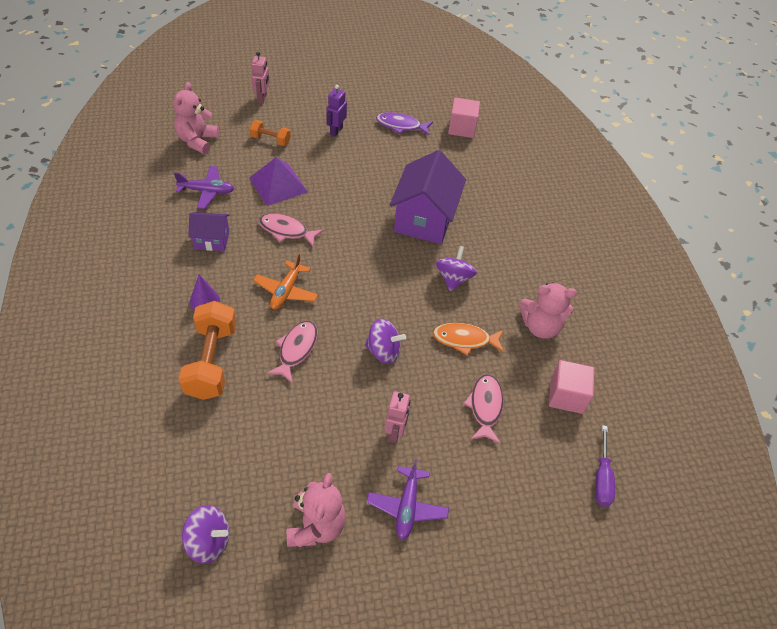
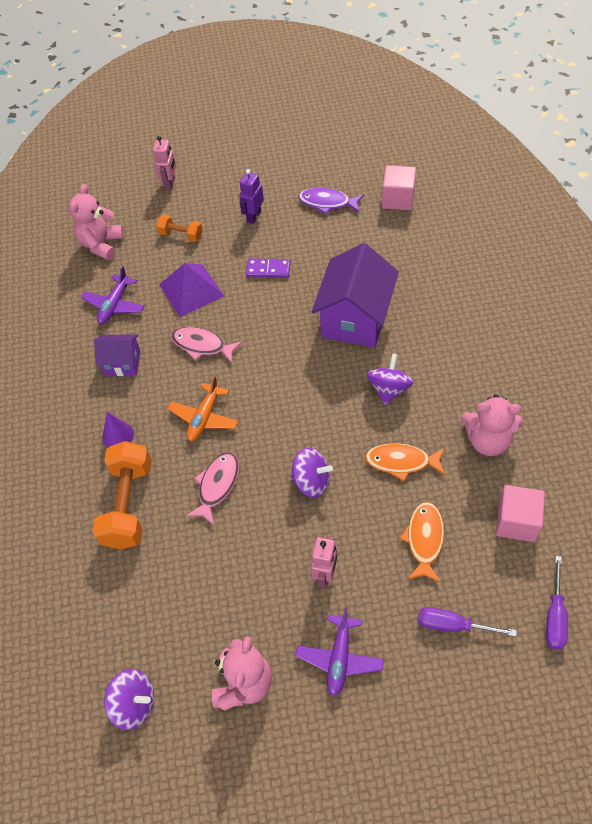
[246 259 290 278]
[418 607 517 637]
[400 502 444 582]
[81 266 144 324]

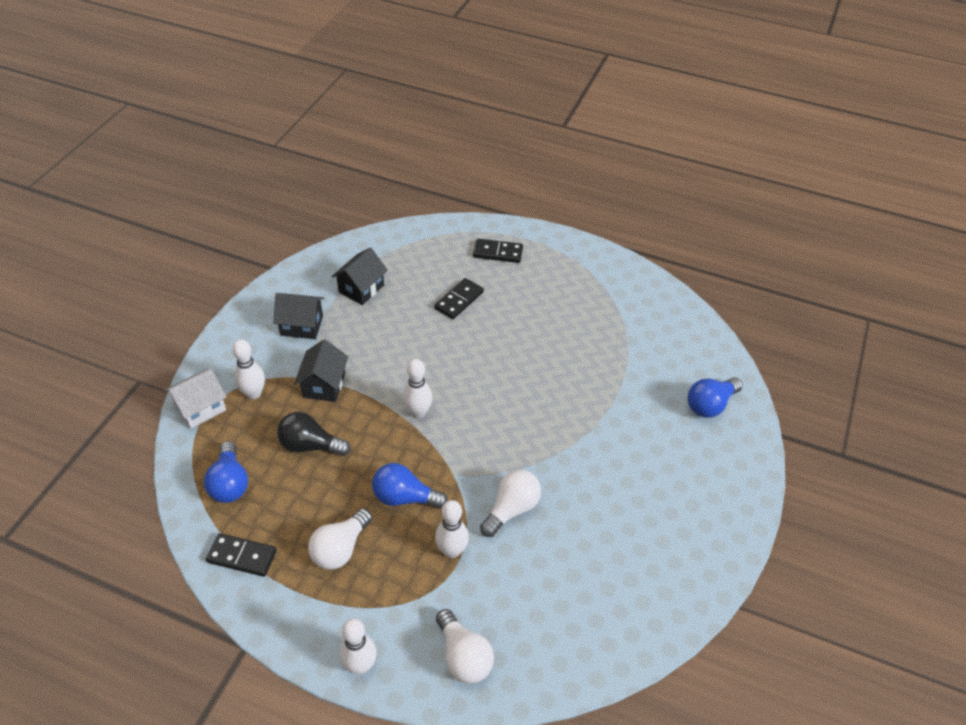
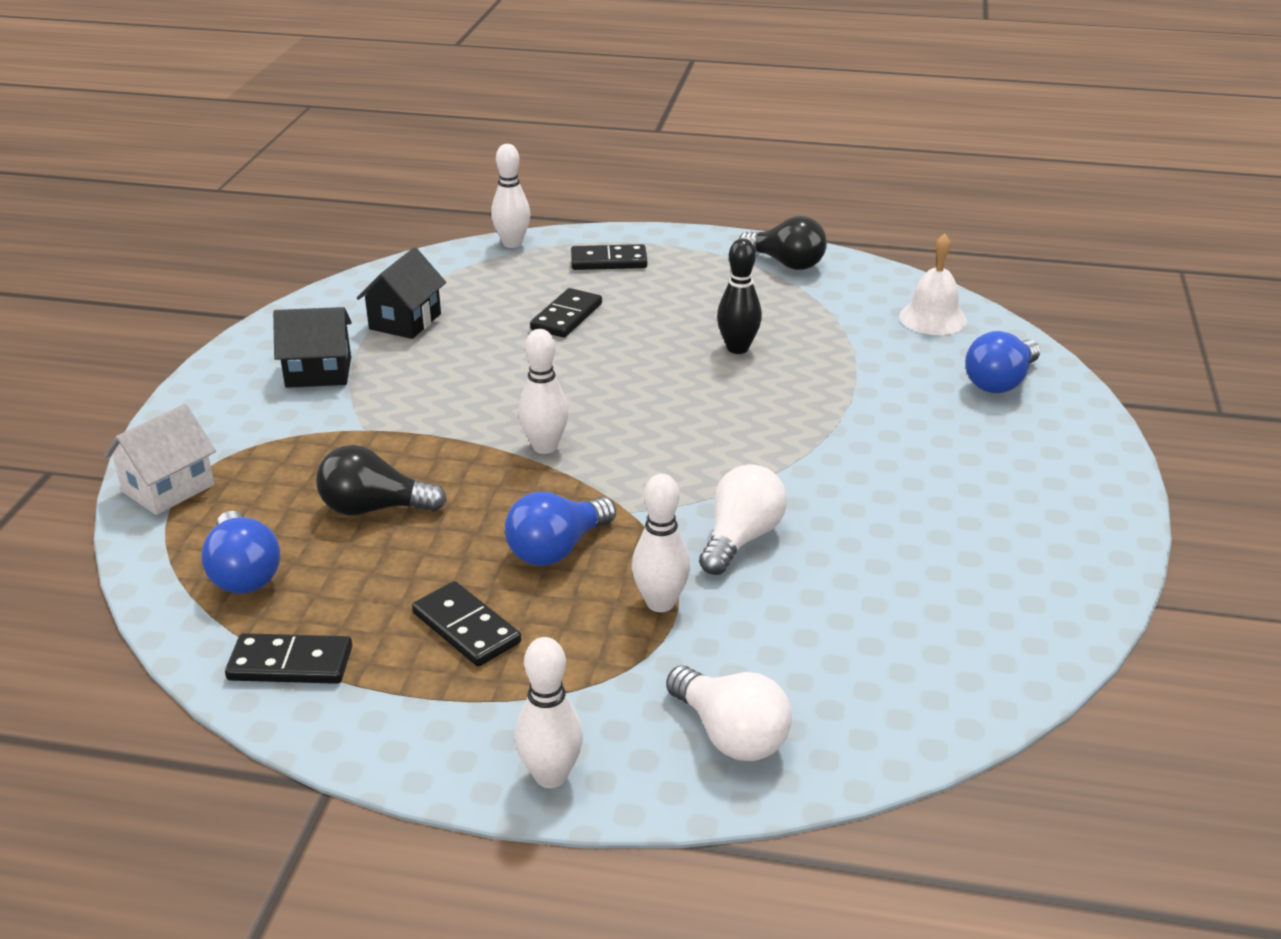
[294 340 348 402] (first image)
[717 239 762 354]
[739 216 827 270]
[899 234 967 335]
[491 144 530 248]
[412 581 521 667]
[505 492 616 566]

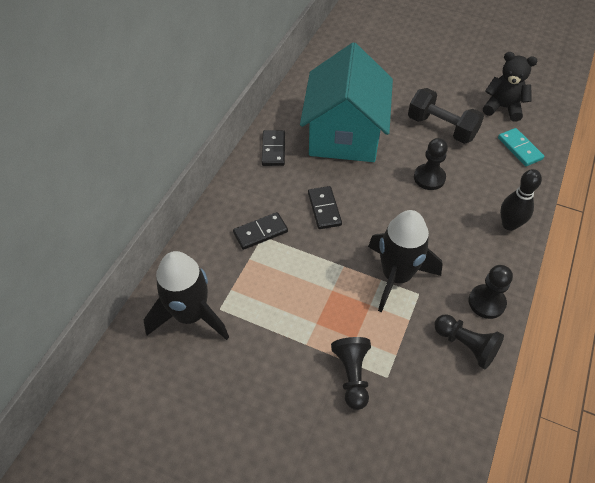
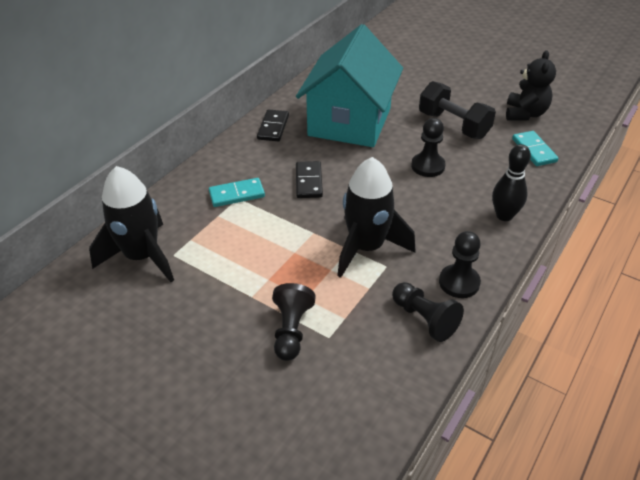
[209 178 265 207]
[506 50 556 120]

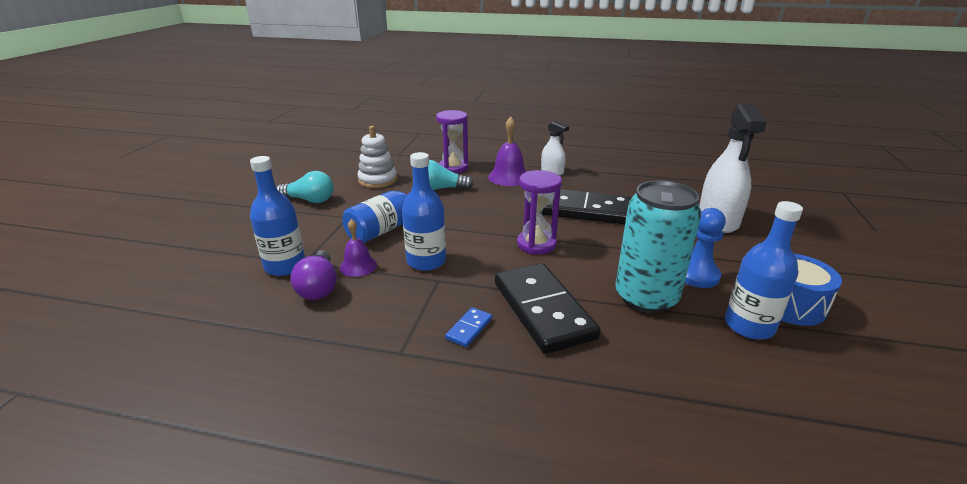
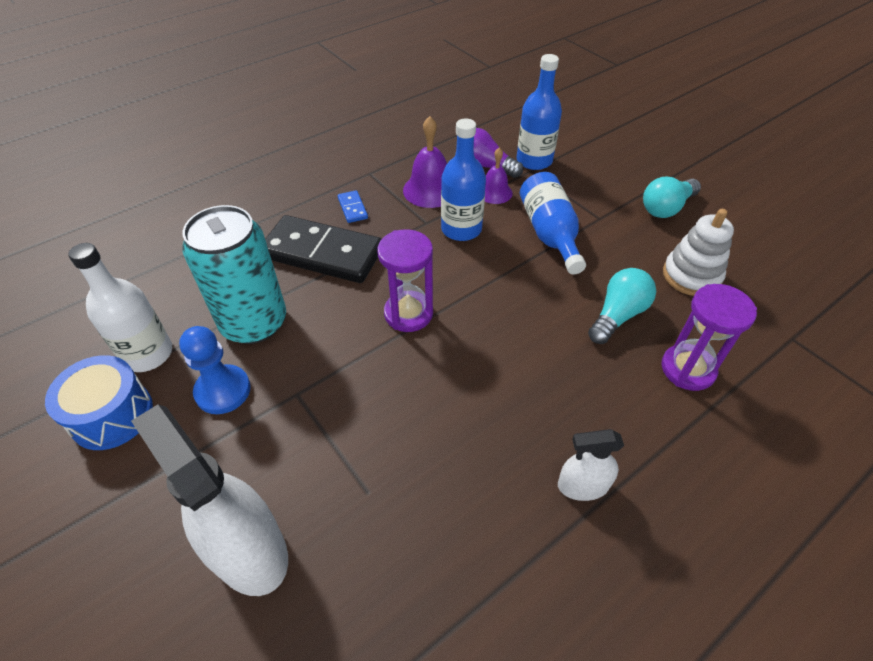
[541 189 631 224] (first image)
[403 116 447 208]
[68 243 172 372]

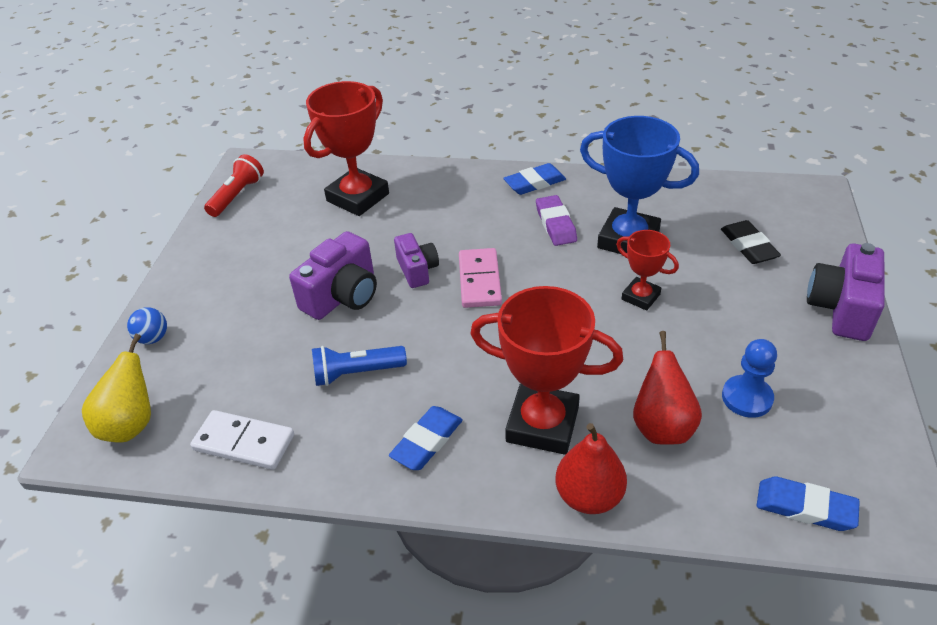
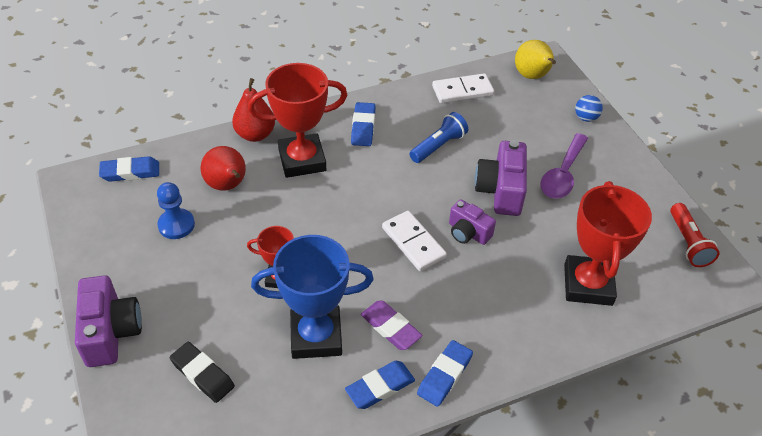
[345 361 415 409]
[541 133 588 199]
[382 211 447 271]

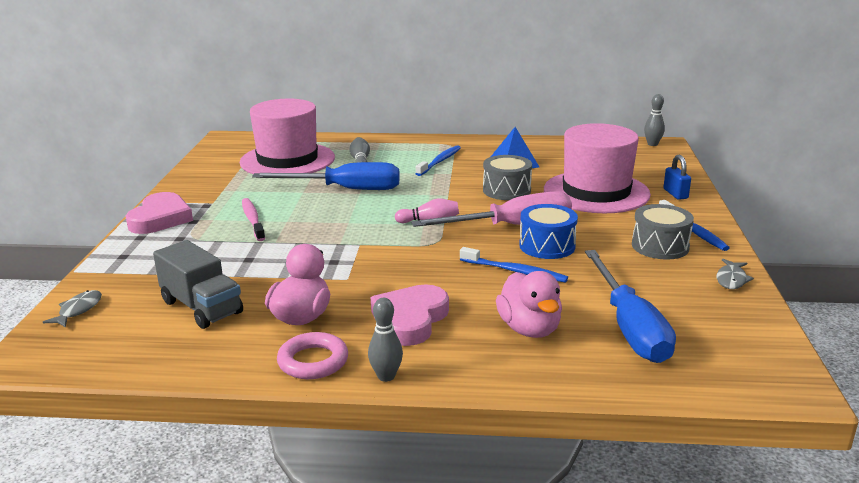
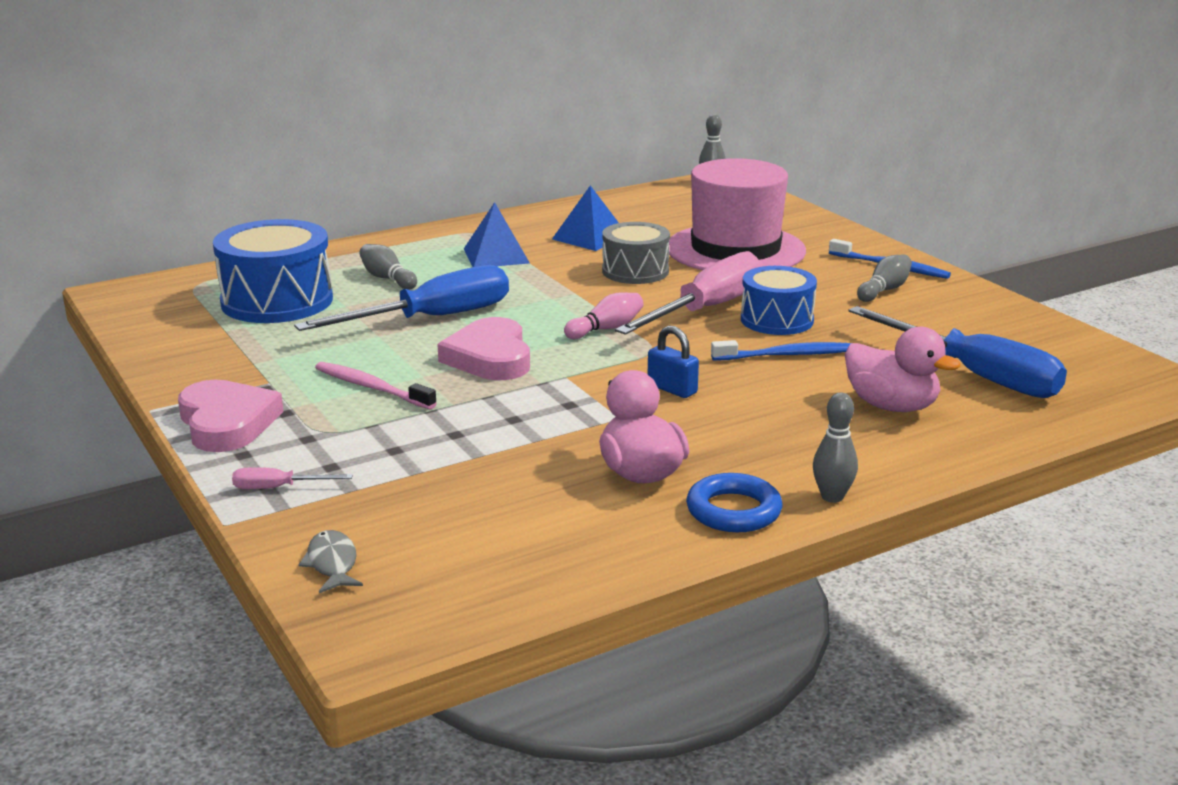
[153 240 243 329] (first image)
[717 259 754 289] (first image)
[232 467 353 489]
[437 317 530 380]
[648 325 699 398]
[213 219 333 323]
[464 202 530 267]
[857 254 912 302]
[686 473 782 532]

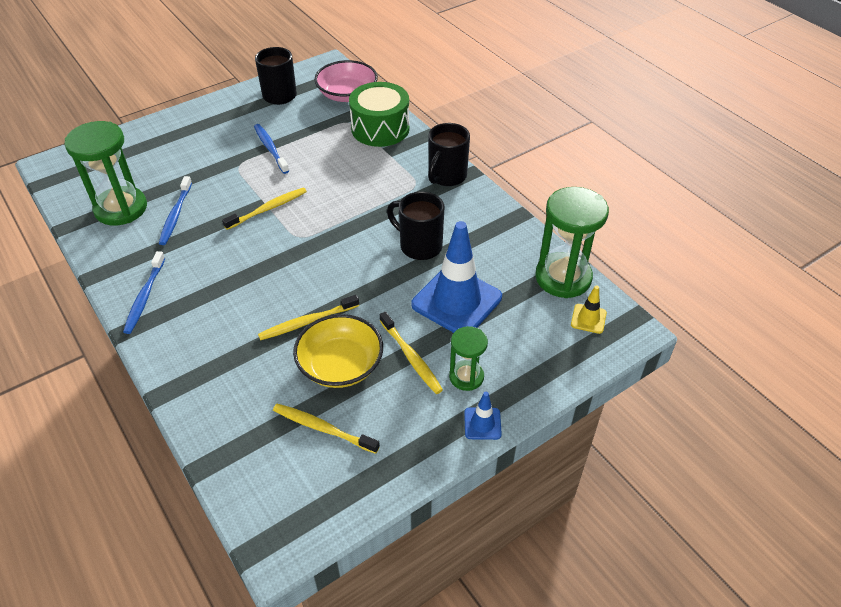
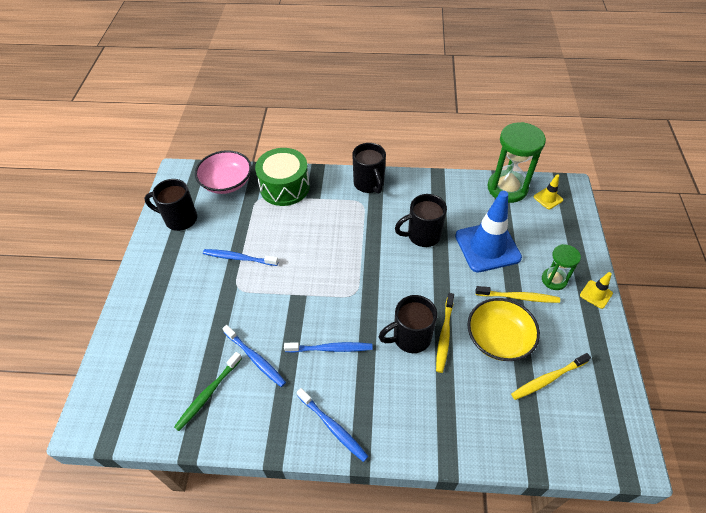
[222 187 307 230] (first image)
[284 342 373 353]
[379 295 437 353]
[174 352 242 431]
[580 272 613 309]

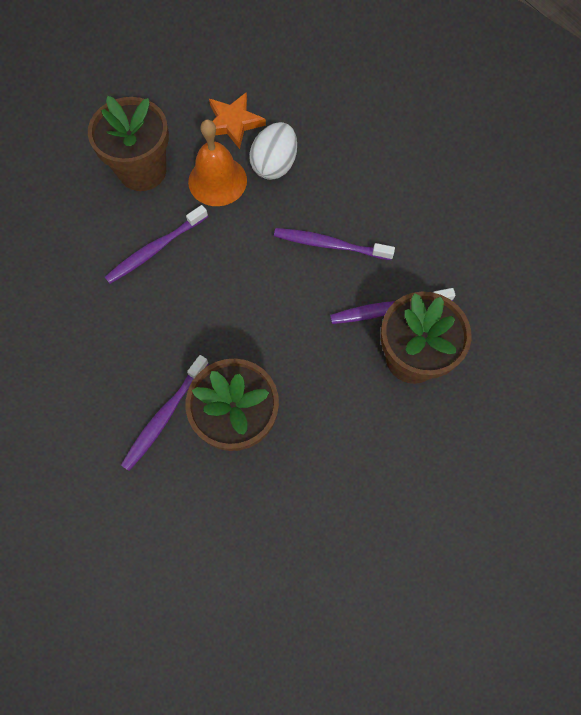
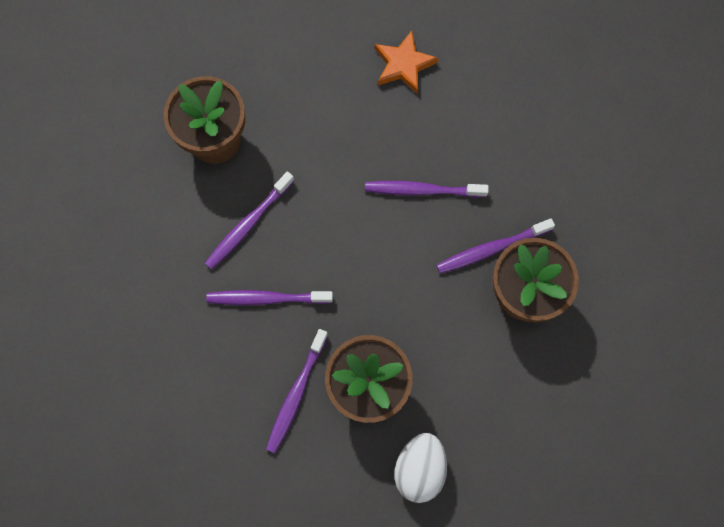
[188 120 247 206] (first image)
[206 290 333 305]
[375 31 439 94]
[394 433 447 503]

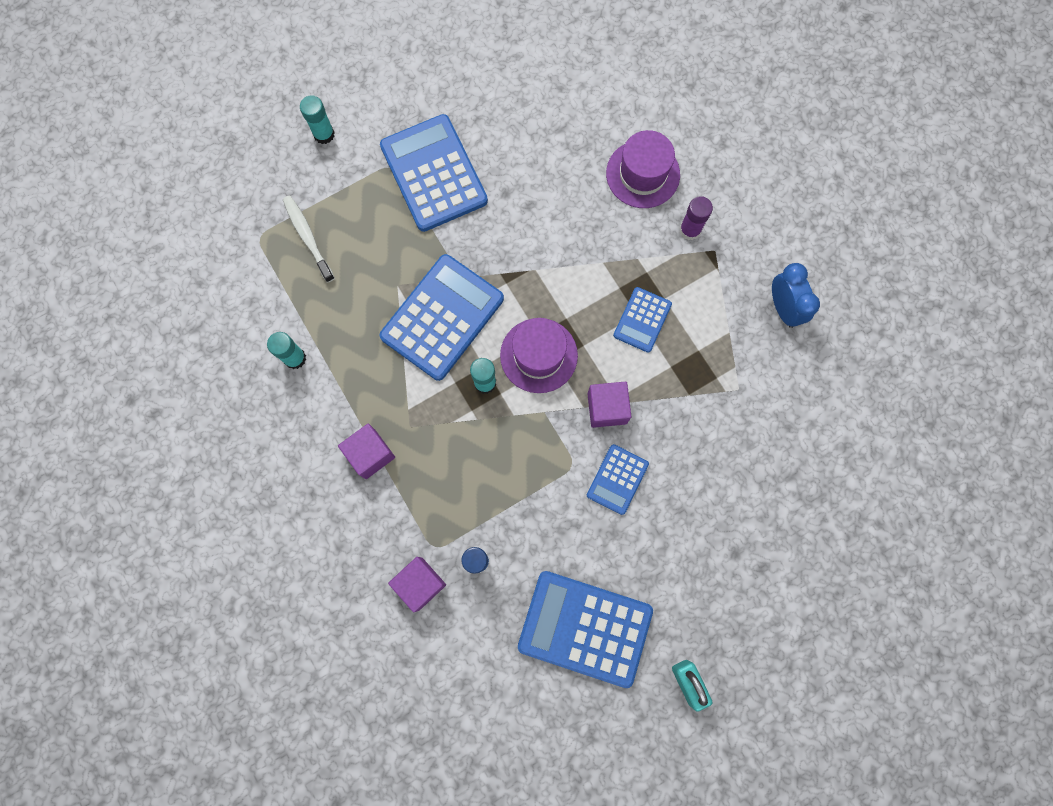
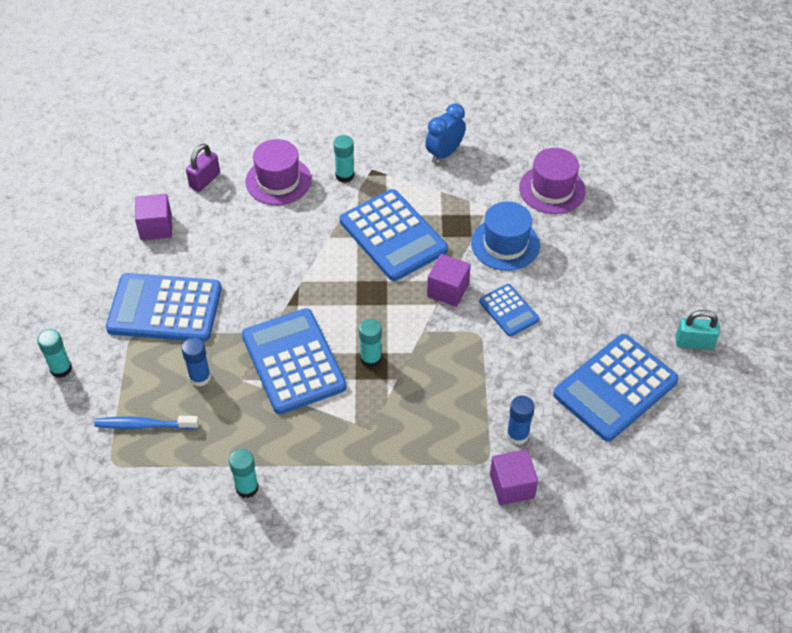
[181 338 211 387]
[186 143 220 192]
[471 201 540 271]
[135 194 172 240]
[519 148 586 214]
[94 416 199 430]
[333 135 354 183]
[425 103 466 163]
[340 189 448 281]

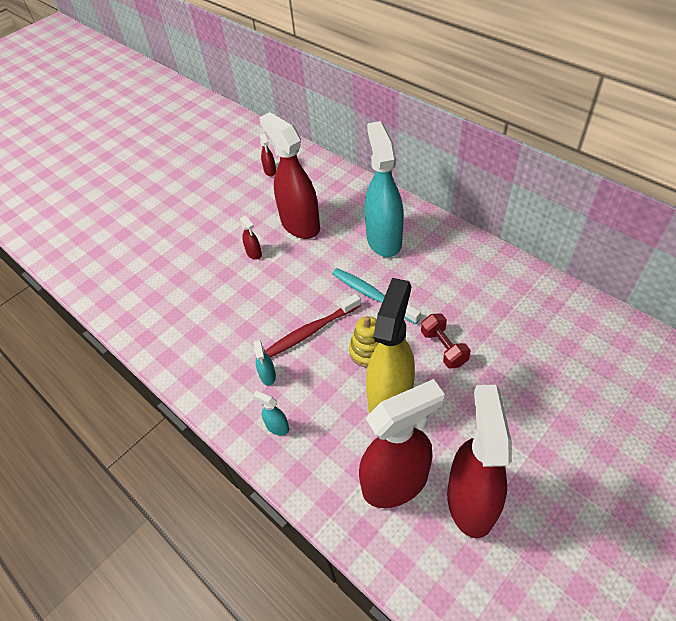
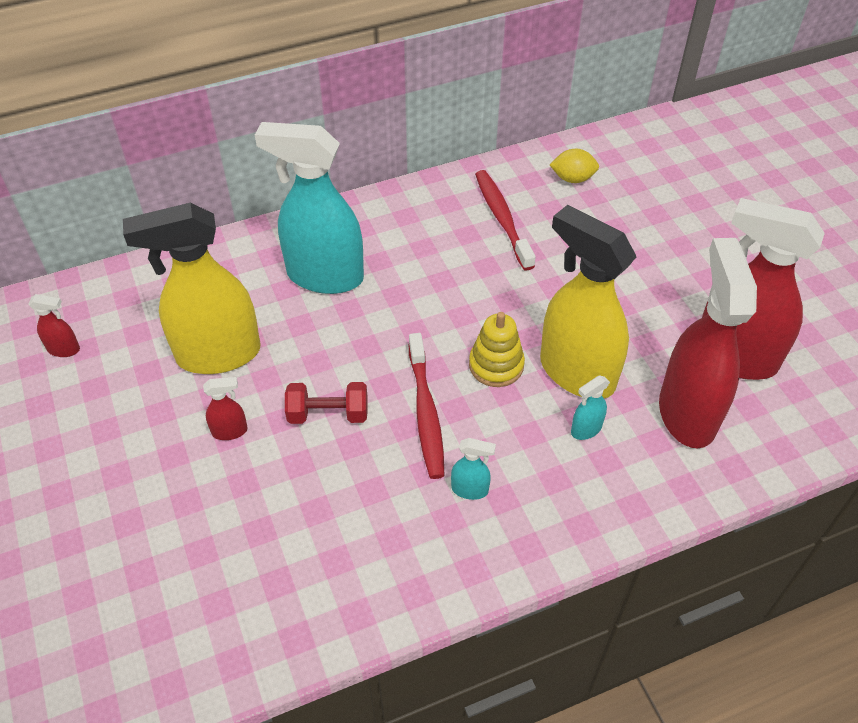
[332 268 421 324] (first image)
[475 170 536 271]
[550 149 599 183]
[571 376 610 440]
[285 382 367 424]
[123 202 260 374]

